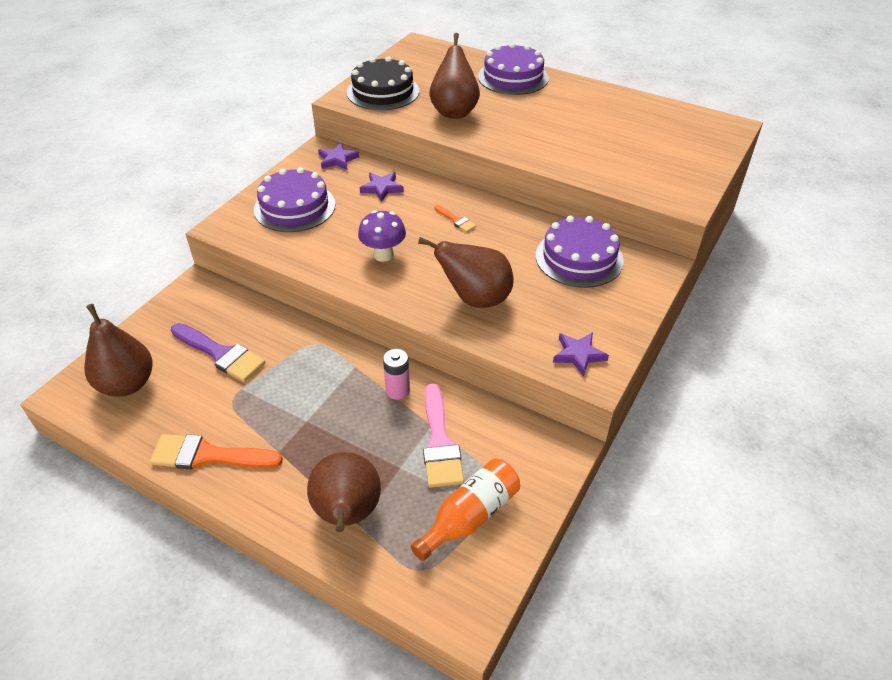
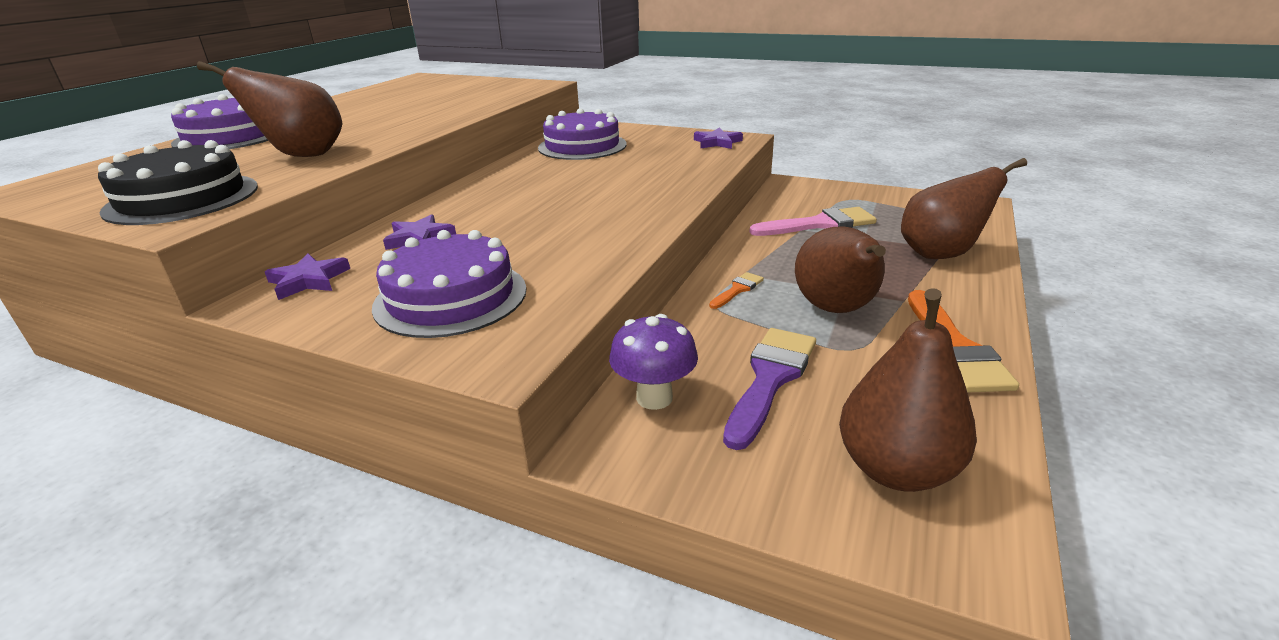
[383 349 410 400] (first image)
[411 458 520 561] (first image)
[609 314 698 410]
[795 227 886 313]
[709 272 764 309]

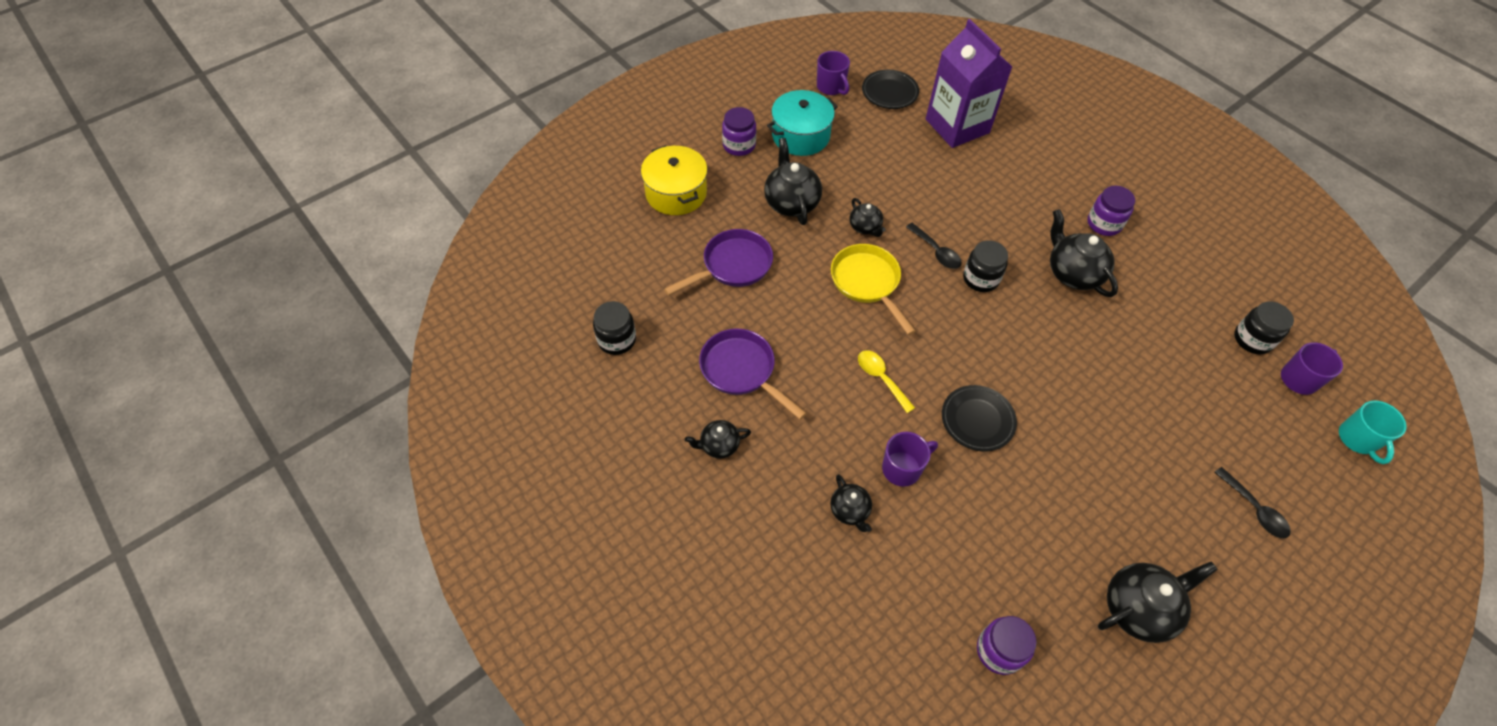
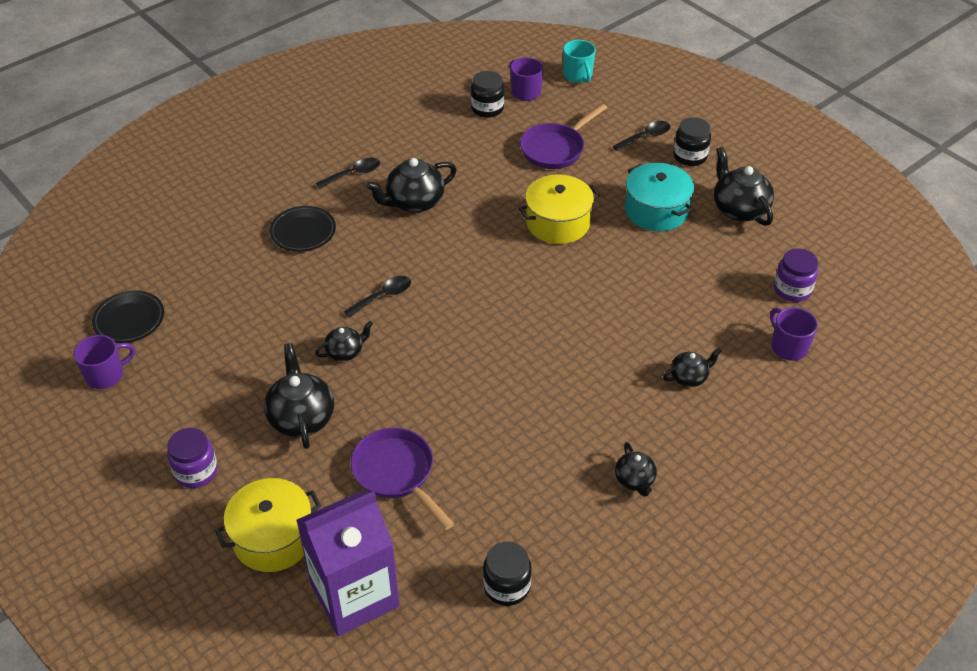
[831 244 916 335] (first image)
[858 350 915 413] (first image)
[519 174 599 244]
[520 104 607 169]
[625 163 694 231]
[770 307 818 361]
[296 491 400 636]
[269 206 336 252]
[673 117 711 166]
[316 157 380 189]
[264 343 334 449]
[563 40 596 83]

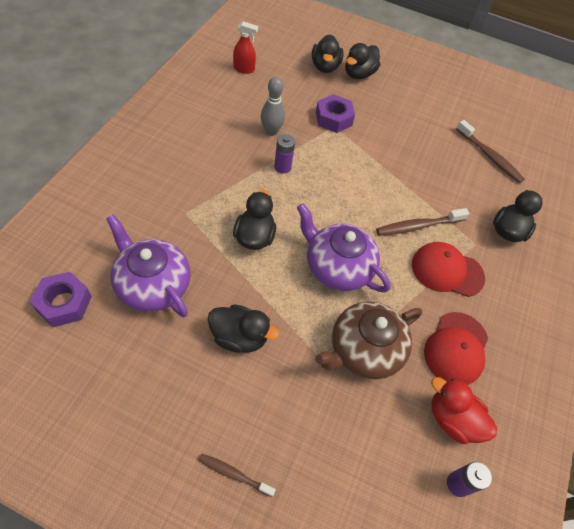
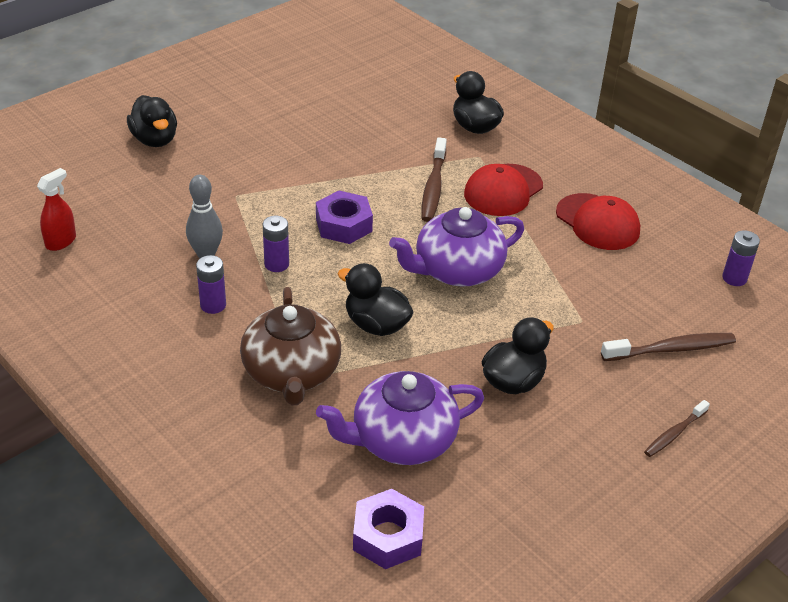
[312 34 344 73] (first image)
[431 377 497 444] (first image)
[196 255 226 314]
[240 287 341 405]
[316 191 373 244]
[601 333 736 361]

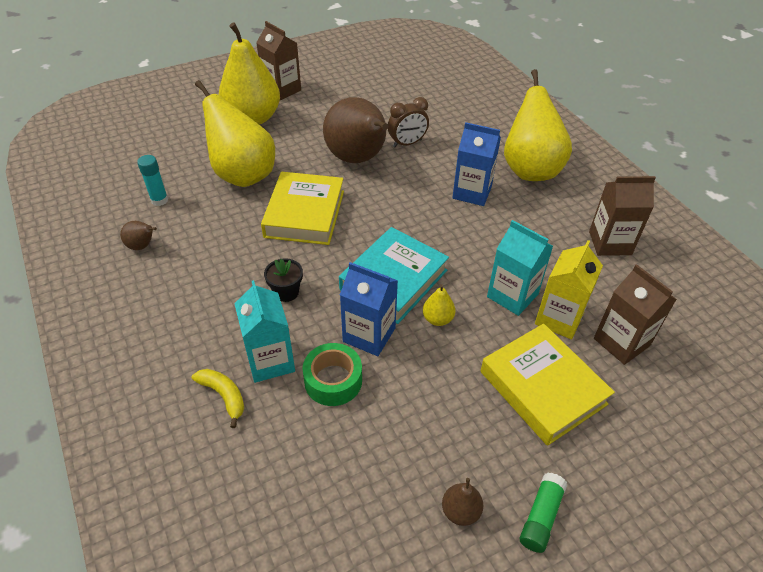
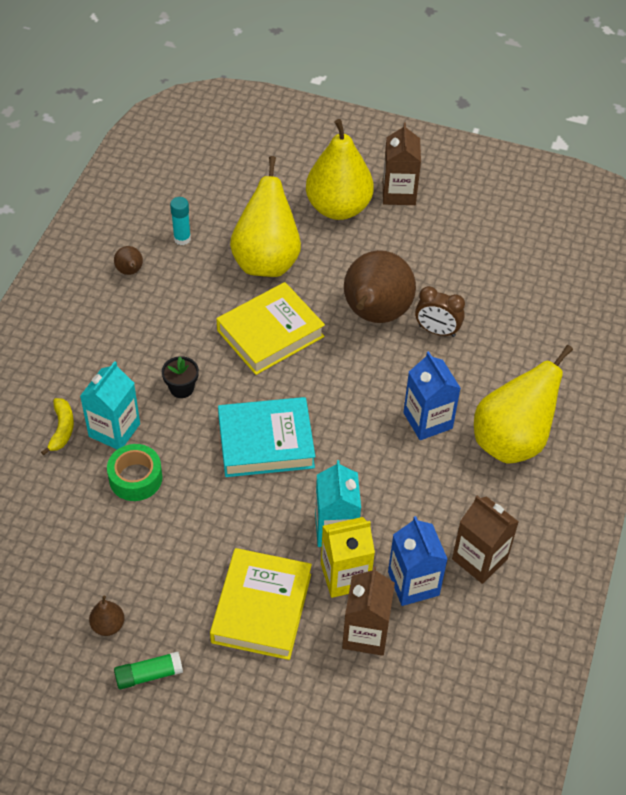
[423 284 455 326] (first image)
[388 516 448 606]

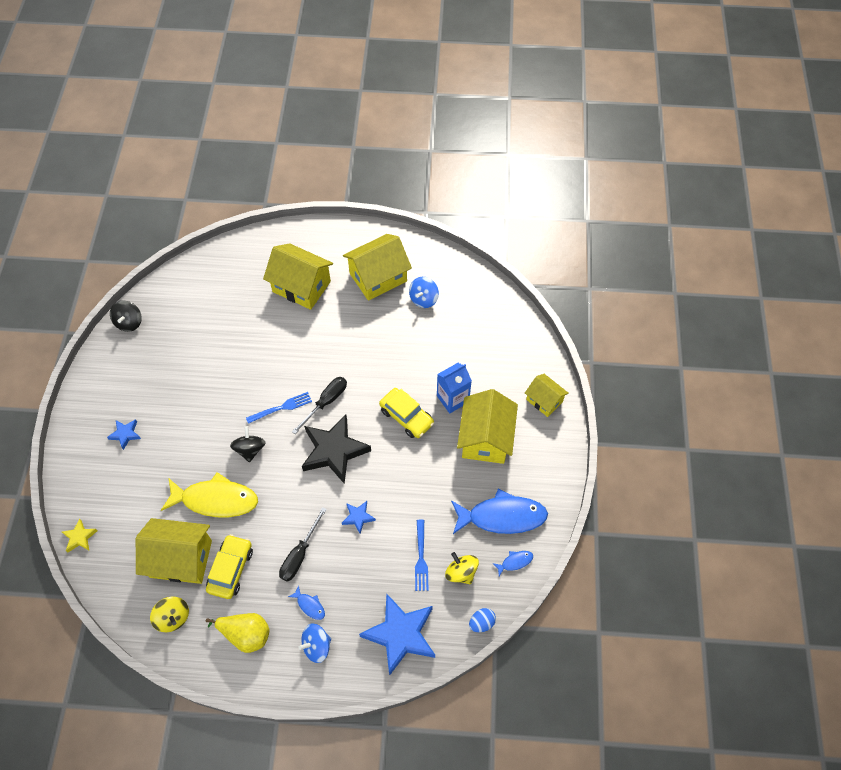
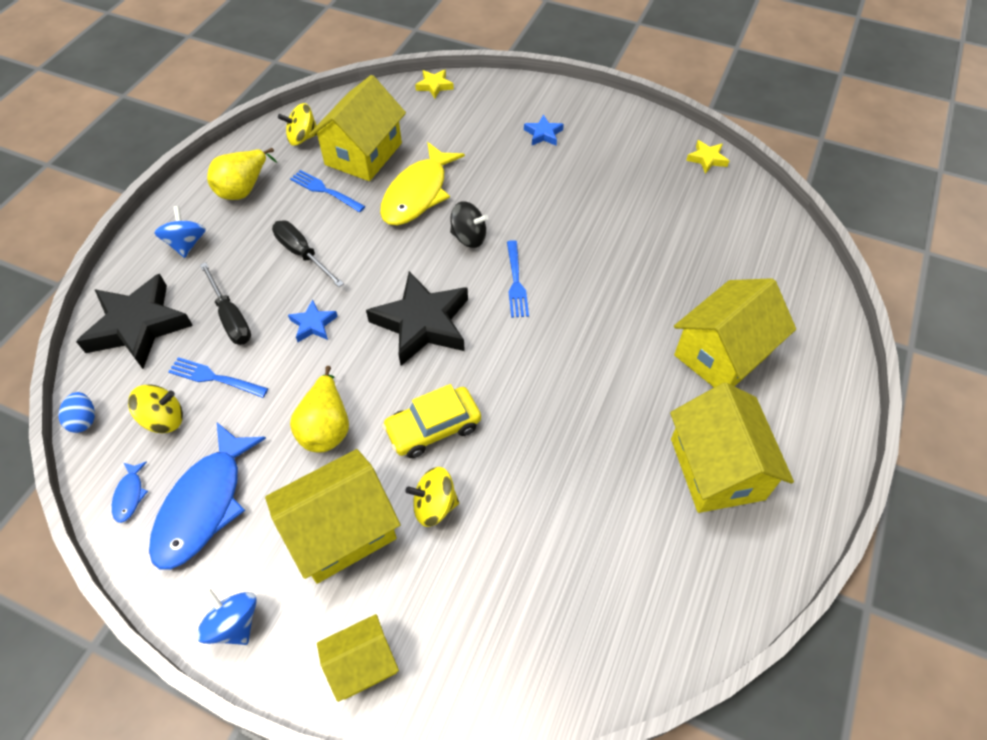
[288 585 325 620] (first image)
[290 366 349 453]
[200 262 251 345]
[196 589 257 645]
[686 140 729 174]
[290 170 365 212]
[405 467 459 527]
[76 274 193 369]
[265 449 400 584]

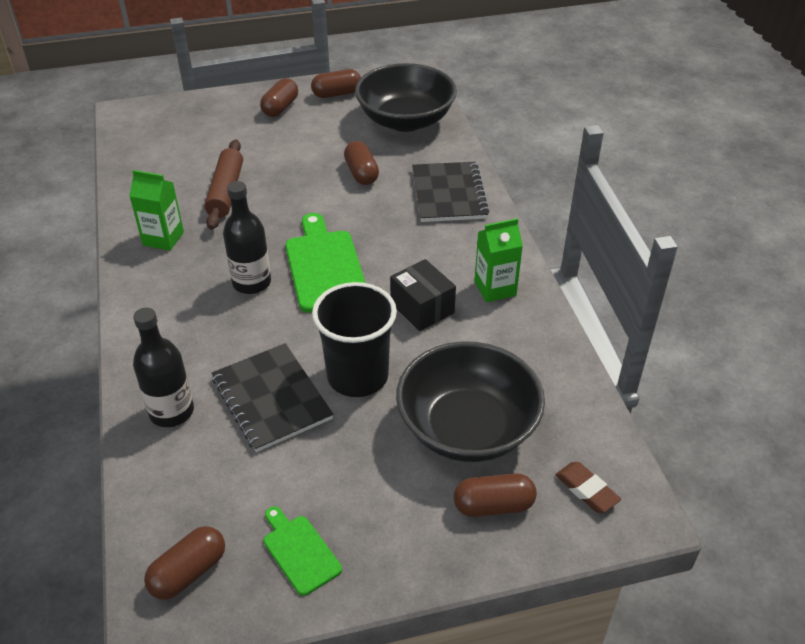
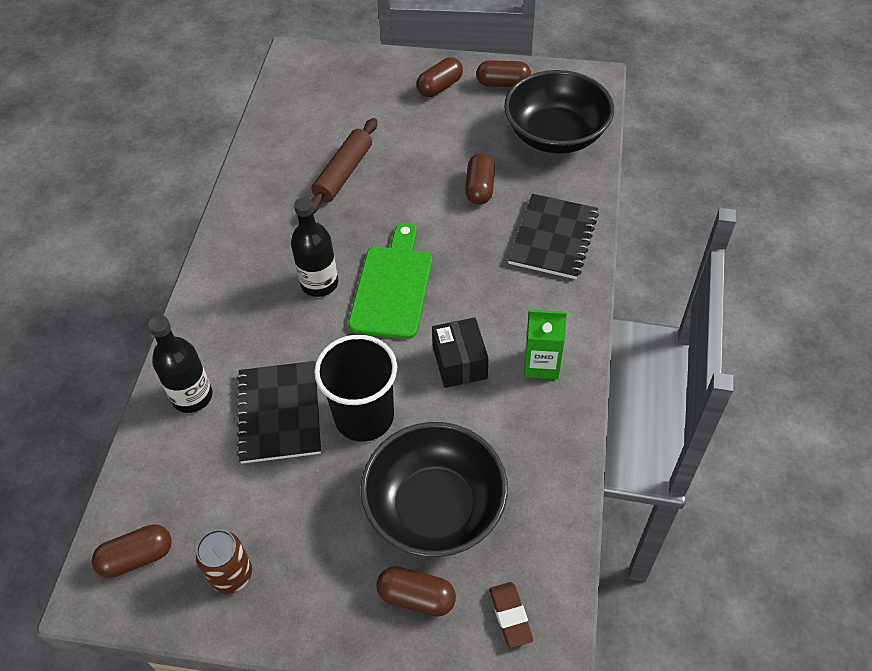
[129 170 184 251] (first image)
[195 529 252 594]

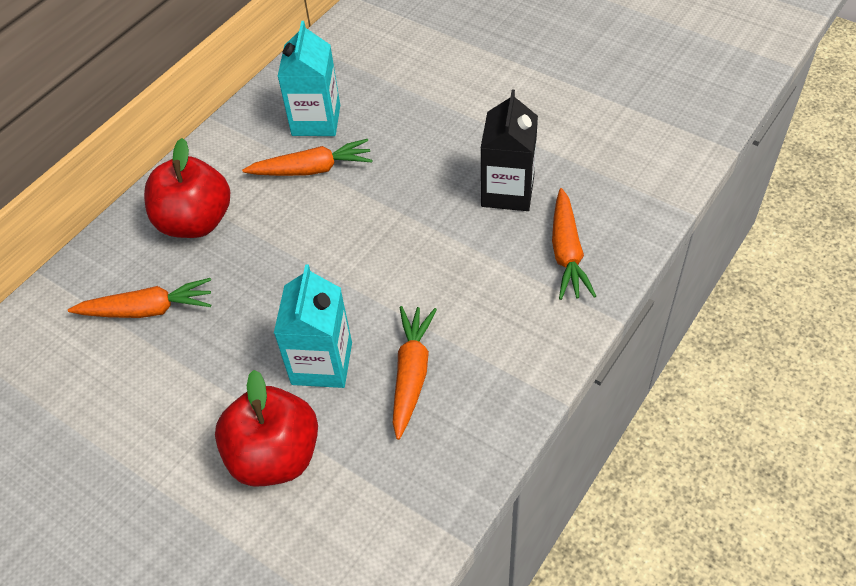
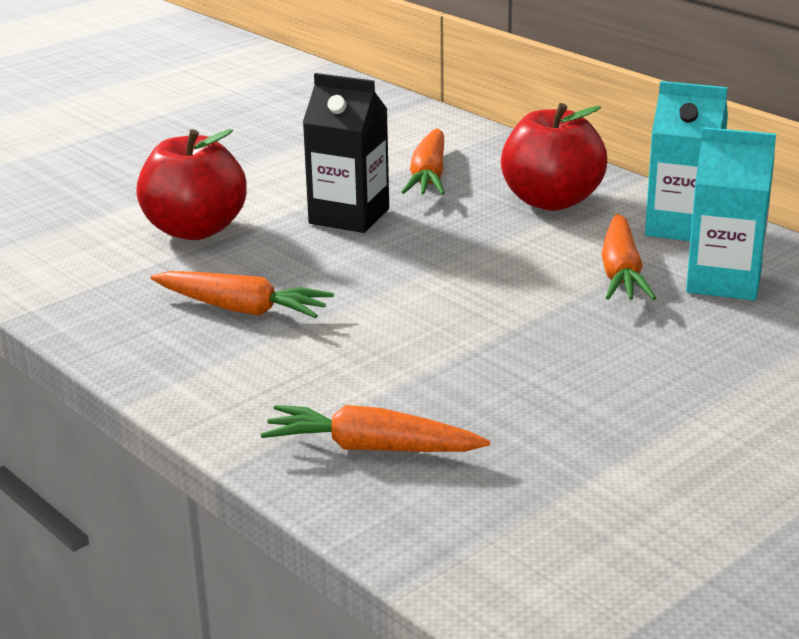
[645 81 728 241]
[303 73 389 233]

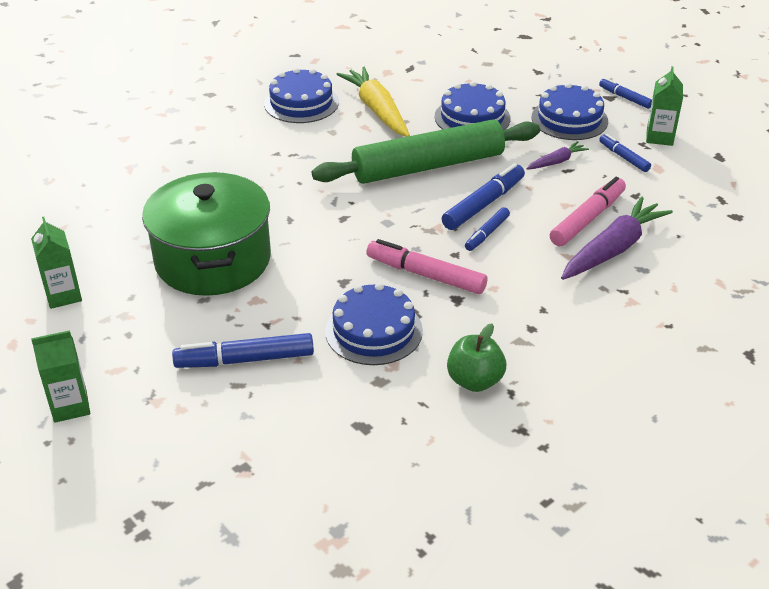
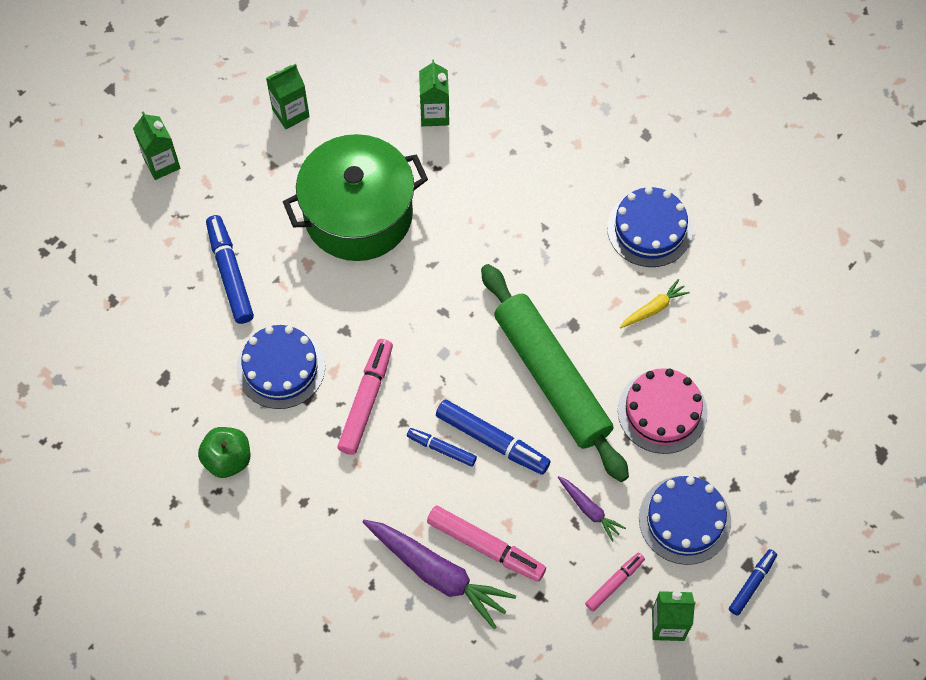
[419 59 449 126]
[618 368 708 454]
[585 553 645 611]
[620 279 690 328]

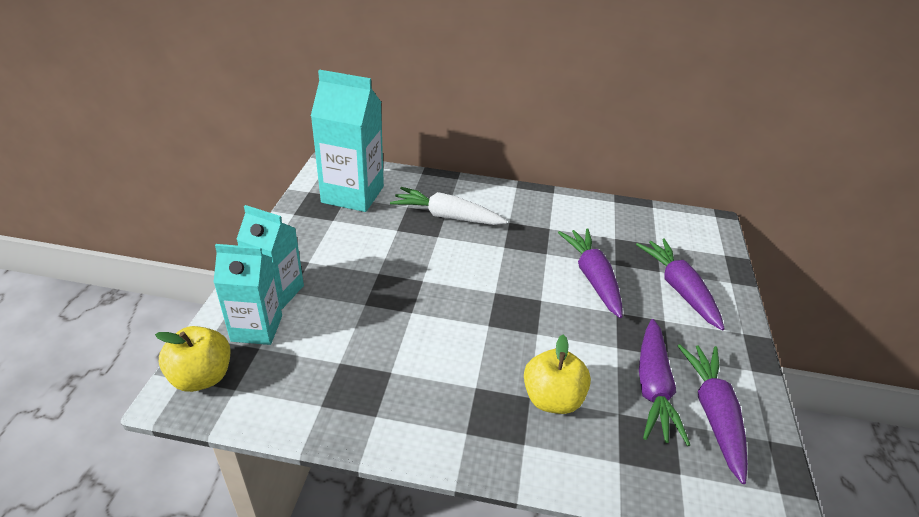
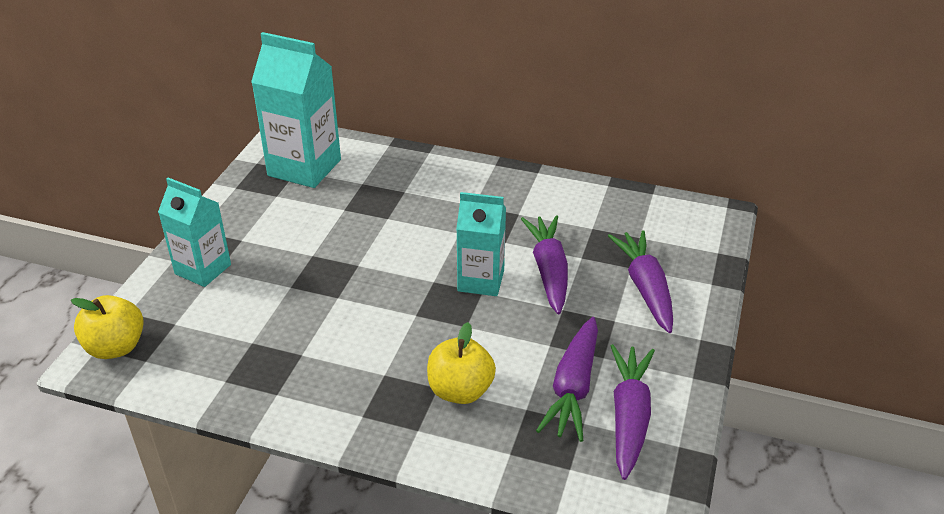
[390 187 507 225] (first image)
[456 192 506 296]

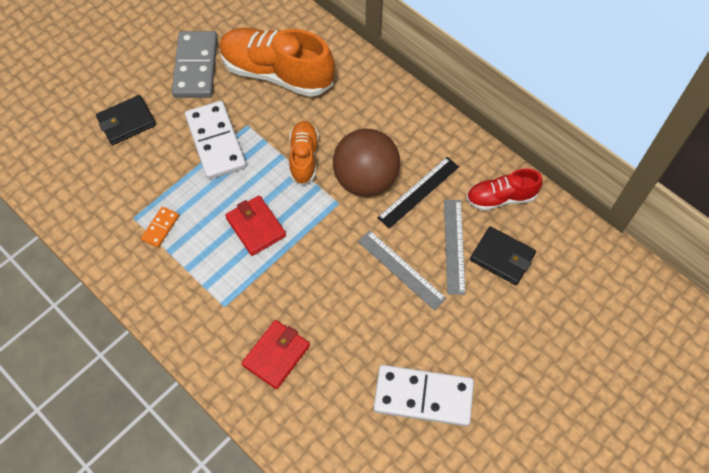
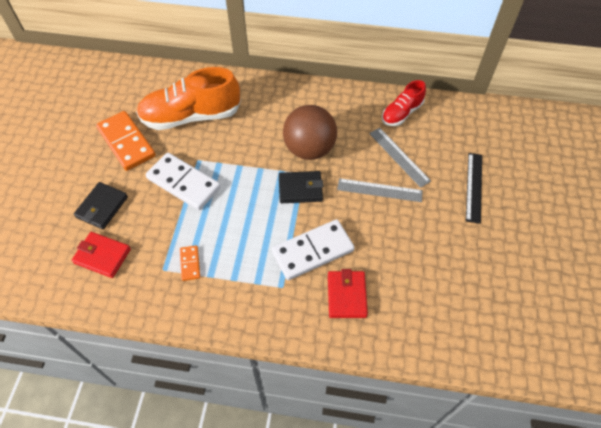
[289 121 319 185] (first image)
[72 232 131 278]
[272 219 355 280]
[466 153 482 224]
[279 171 323 203]
[96 111 156 171]

